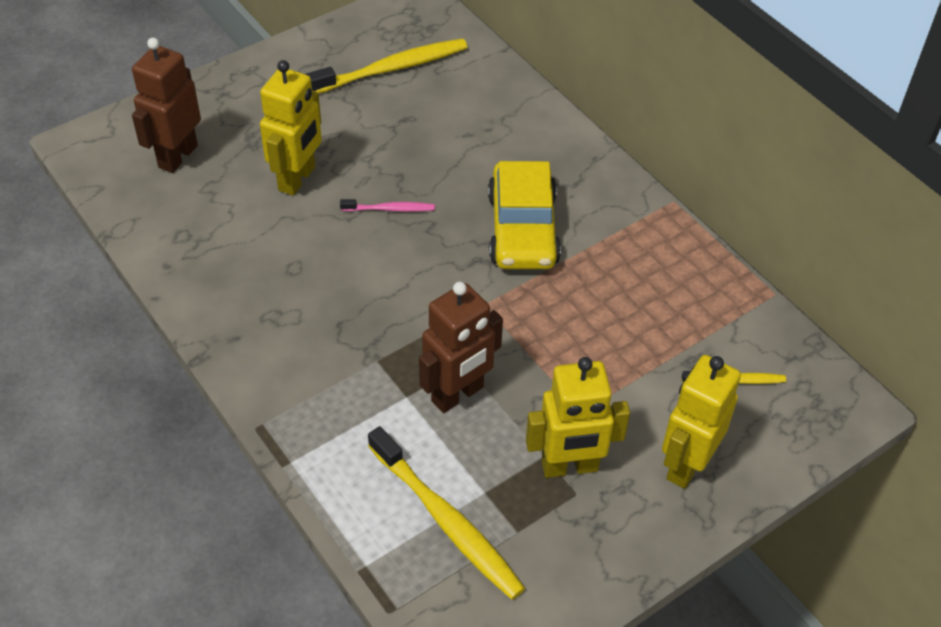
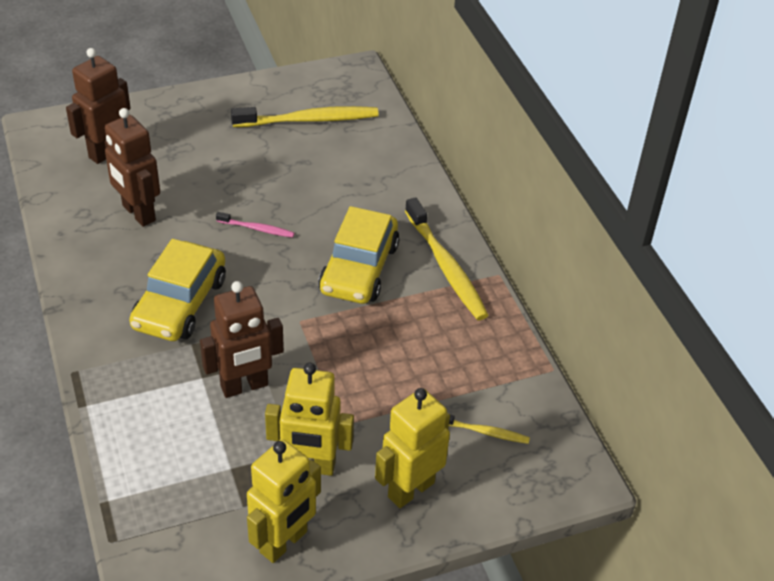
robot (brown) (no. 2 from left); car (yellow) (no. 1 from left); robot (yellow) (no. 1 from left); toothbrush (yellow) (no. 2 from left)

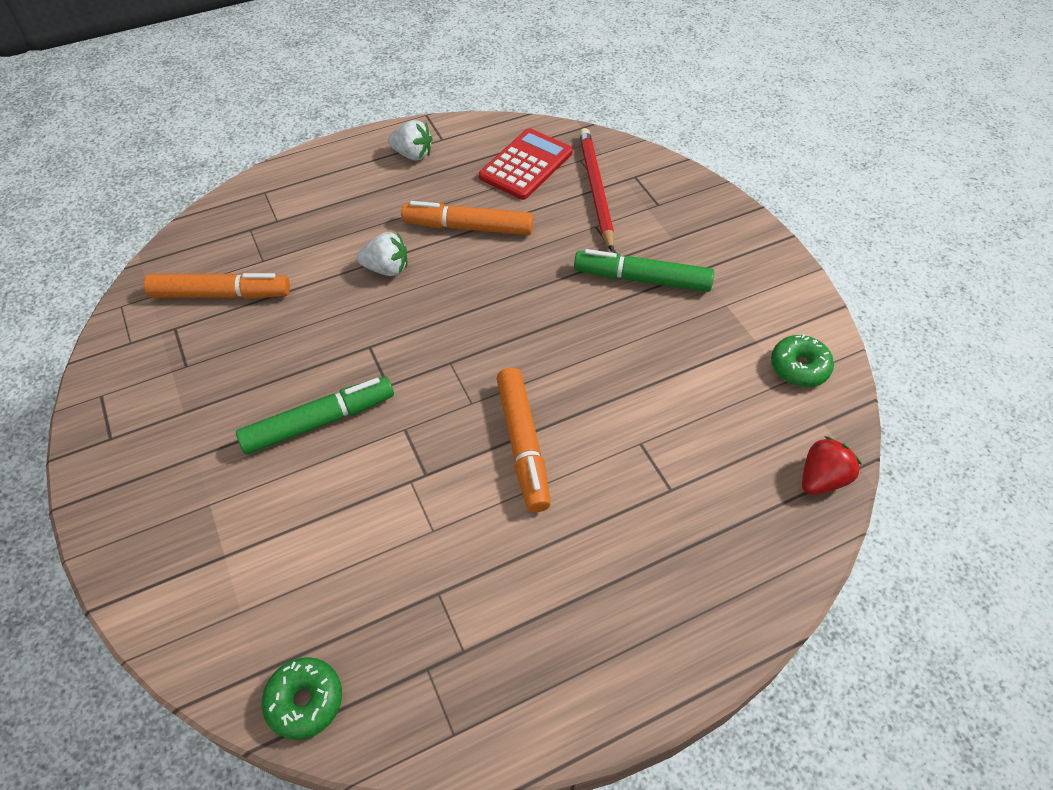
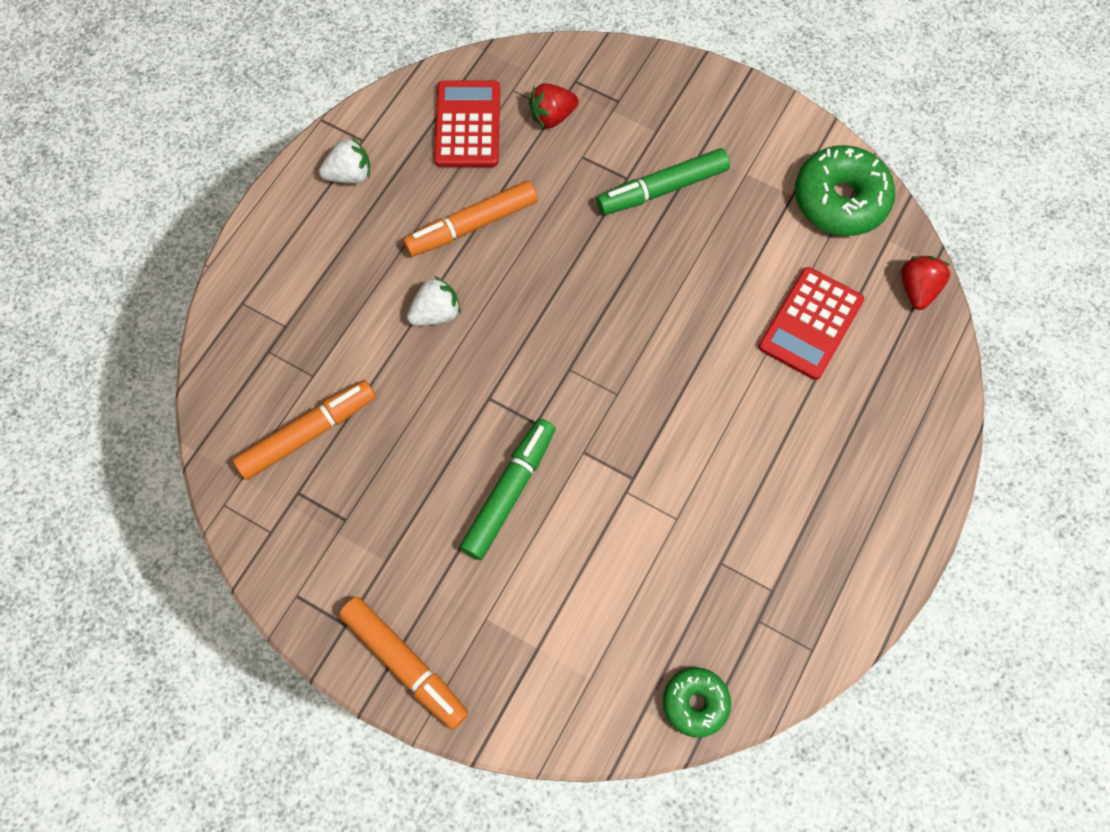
calculator (red) (no. 2 from left); marker (orange) (no. 2 from left); strawberry (red) (no. 1 from left); donut (green) (no. 2 from left)

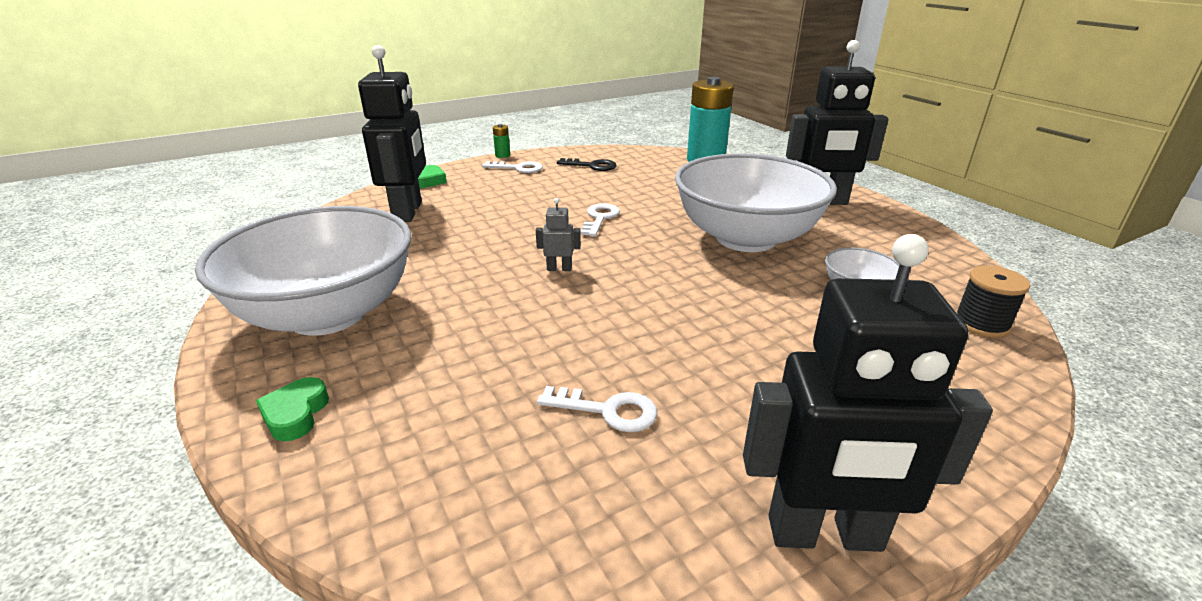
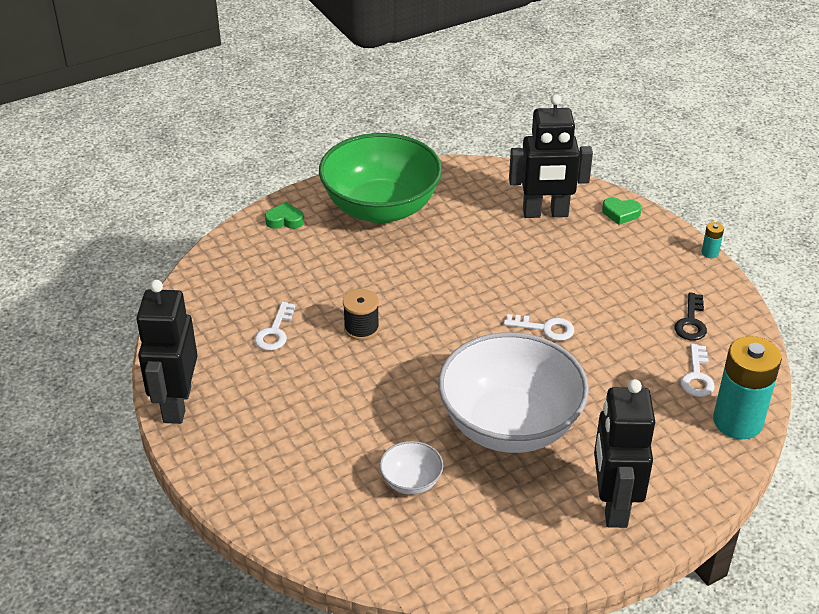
robot (grey); key (white) (no. 3 from left); spool (black); bowl (green); battery (turquoise) (no. 1 from left)

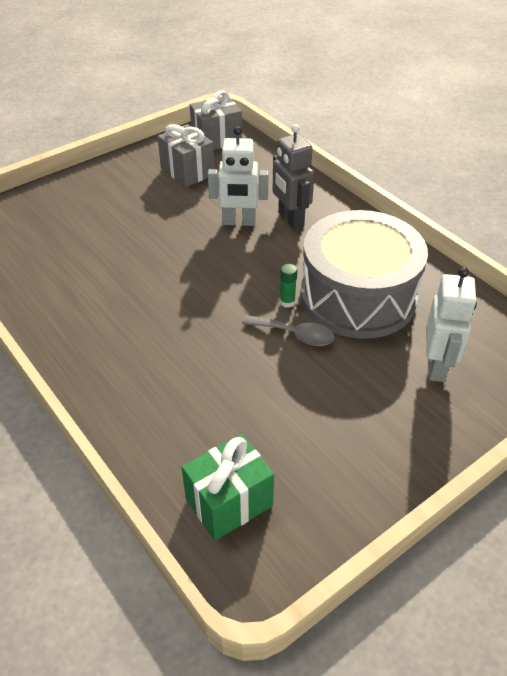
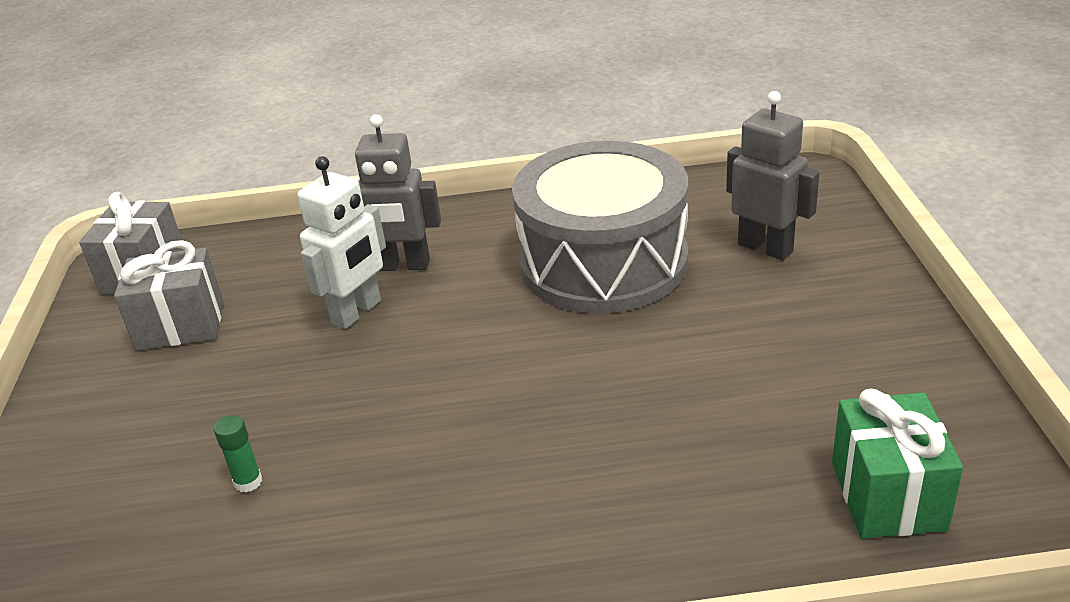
spoon (grey); glue stick (green); robot (grey) (no. 2 from left)

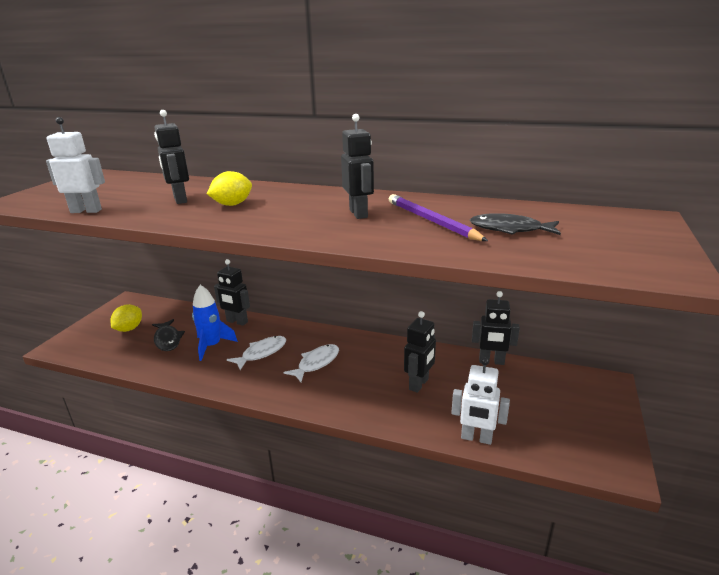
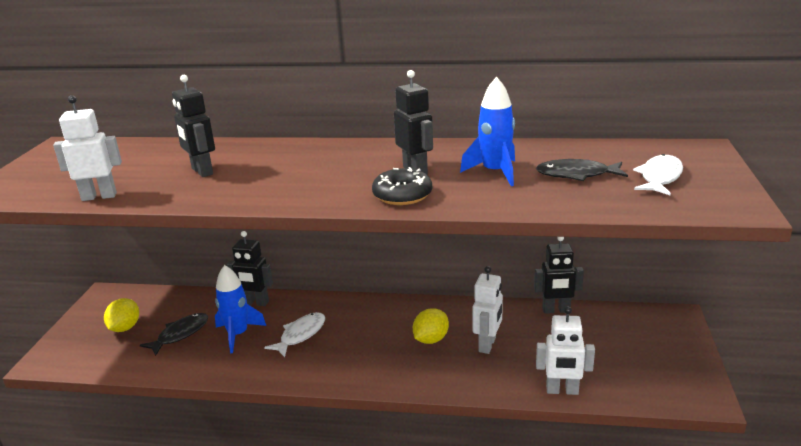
donut (black); lemon (yellow) (no. 2 from left); fish (white) (no. 2 from left); rocket (blue) (no. 2 from left); robot (white) (no. 2 from left); fish (black) (no. 1 from left)

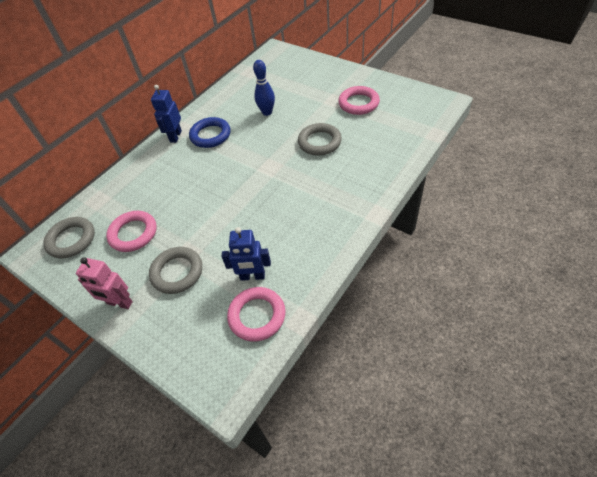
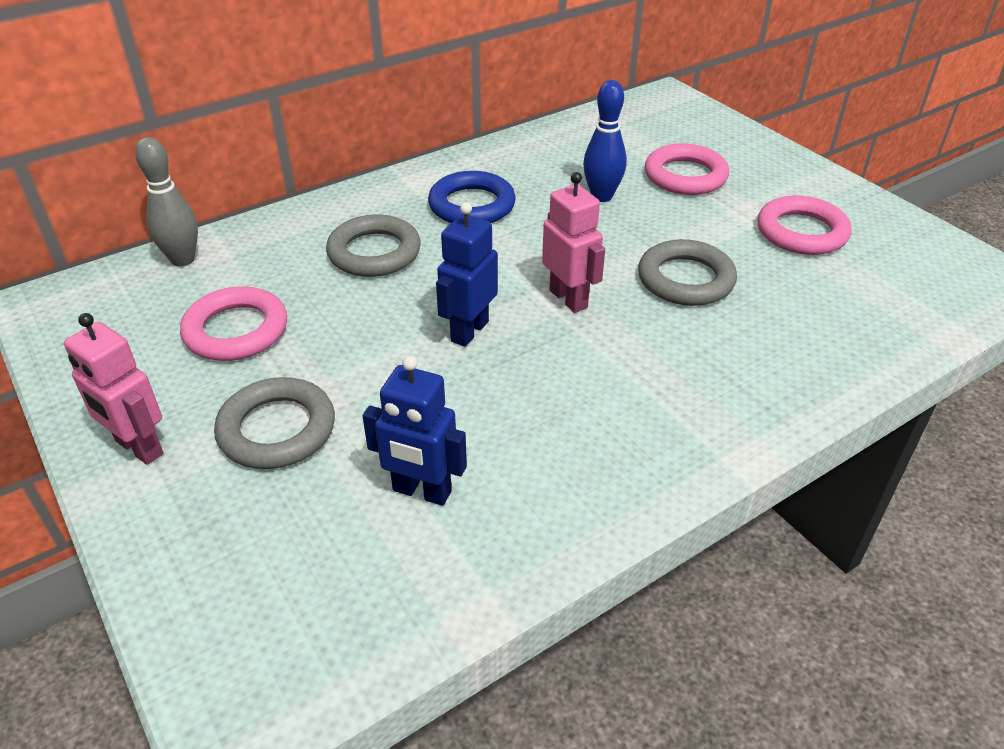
bowling pin (grey); robot (pink) (no. 2 from left); ring (grey) (no. 2 from left); robot (blue) (no. 2 from left); ring (pink) (no. 2 from left)

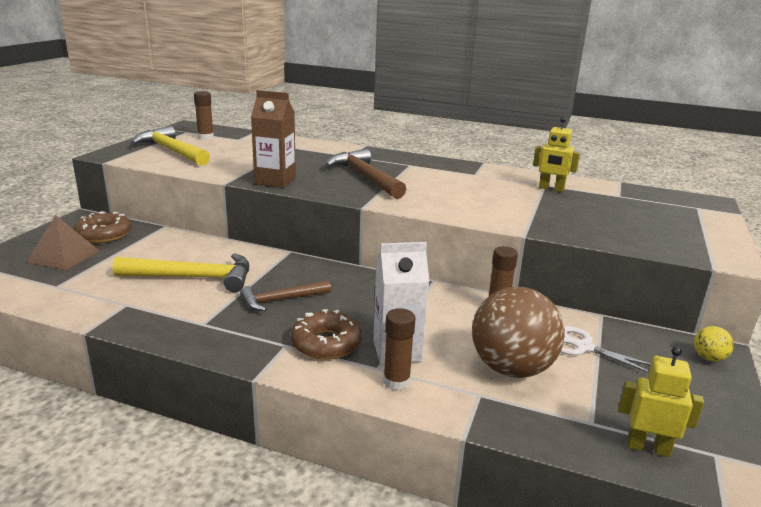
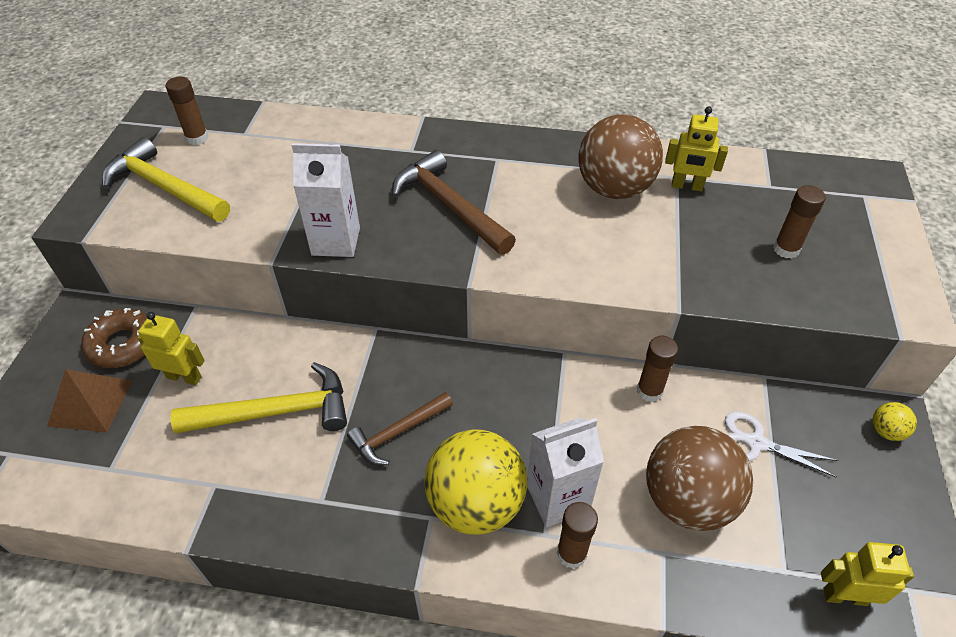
robot (yellow) (no. 1 from left); ball (brown) (no. 1 from left); glue stick (brown) (no. 4 from left); ball (yellow) (no. 1 from left); carton (white) (no. 1 from left)

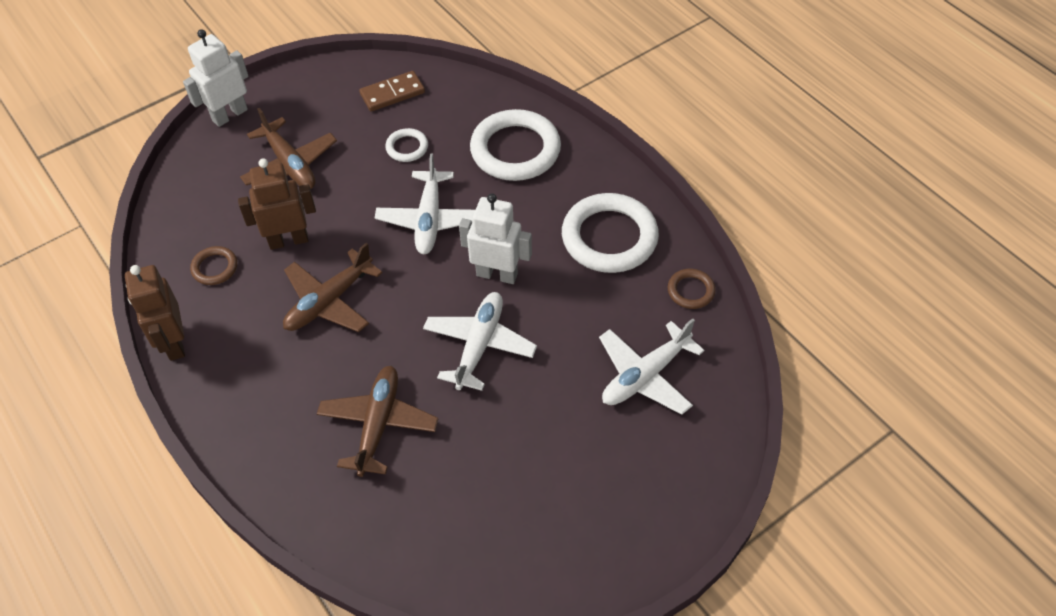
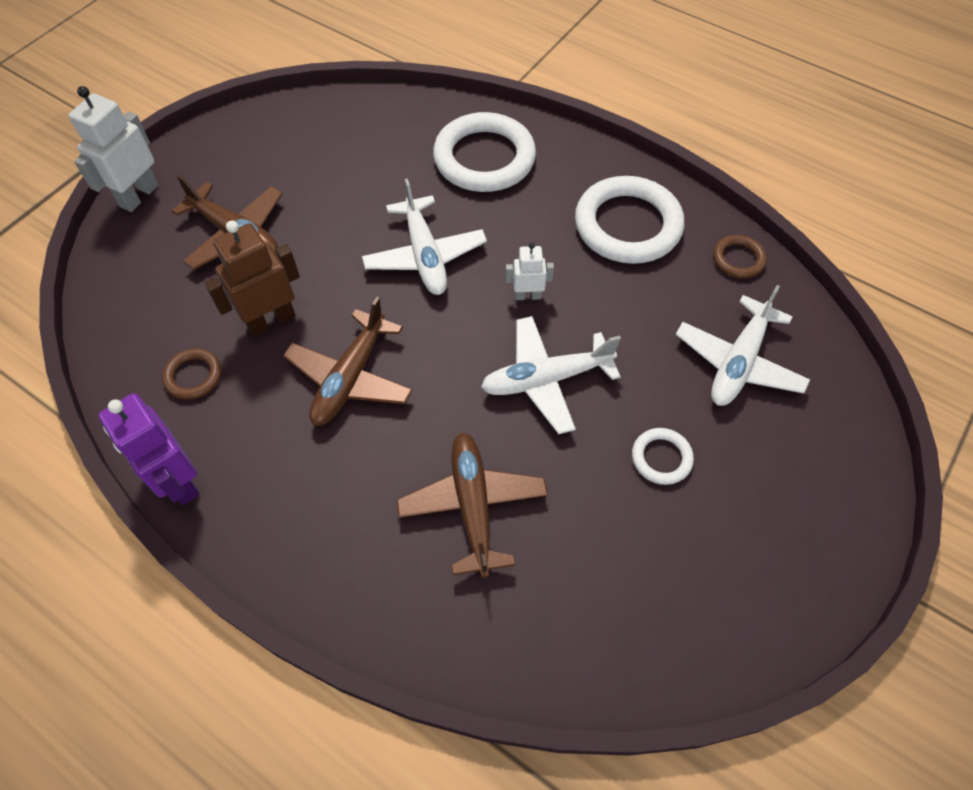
domino (brown); ring (white) (no. 3 from left); robot (purple); plane (white) (no. 2 from left); robot (white) (no. 2 from left)

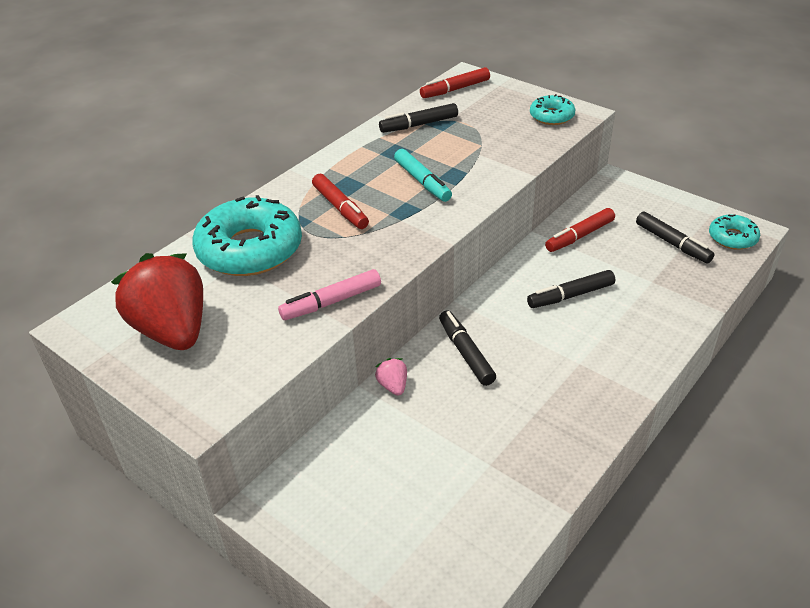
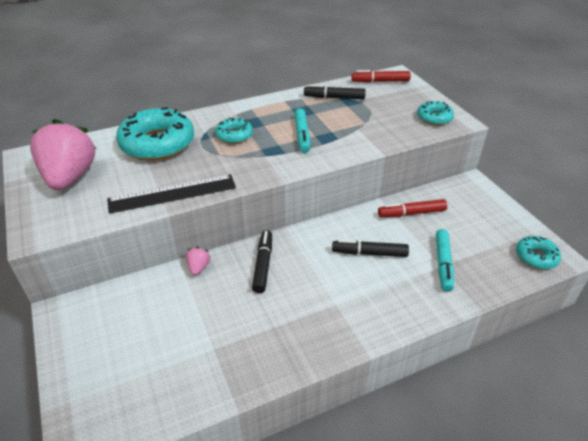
marker (black) (no. 4 from left in the first image); marker (turquoise) (no. 2 from left); ruler (black); donut (turquoise) (no. 2 from left); strawberry (pink) (no. 1 from left)

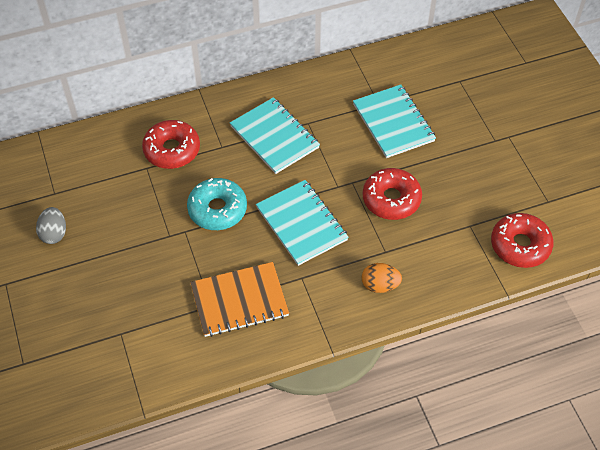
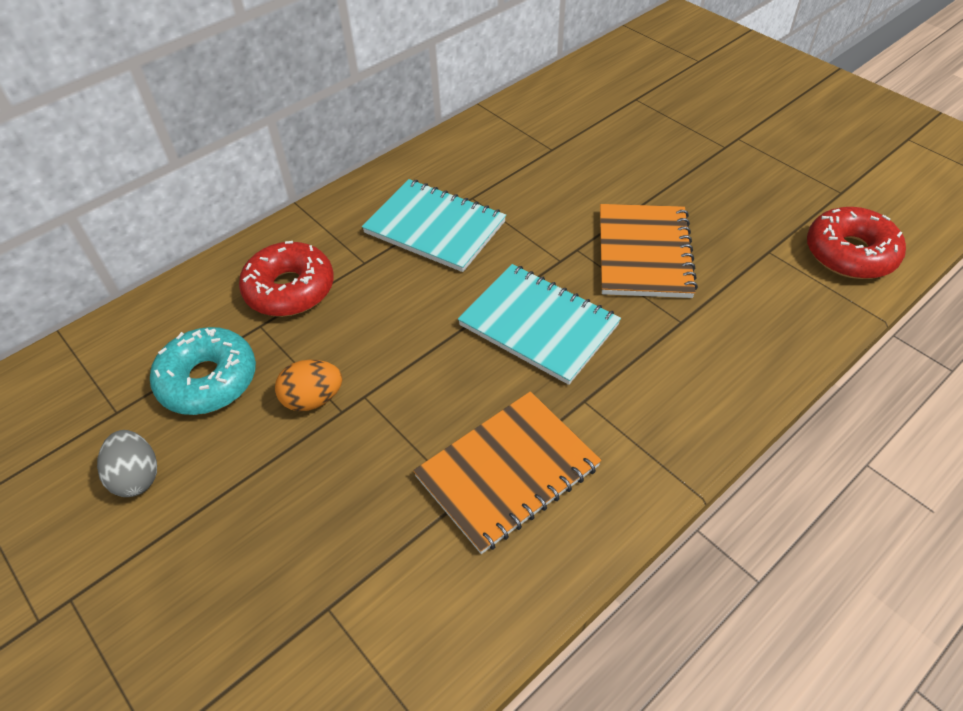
notebook (turquoise) (no. 3 from left in the first image); donut (turquoise); egg (orange); notebook (orange) (no. 2 from left)

